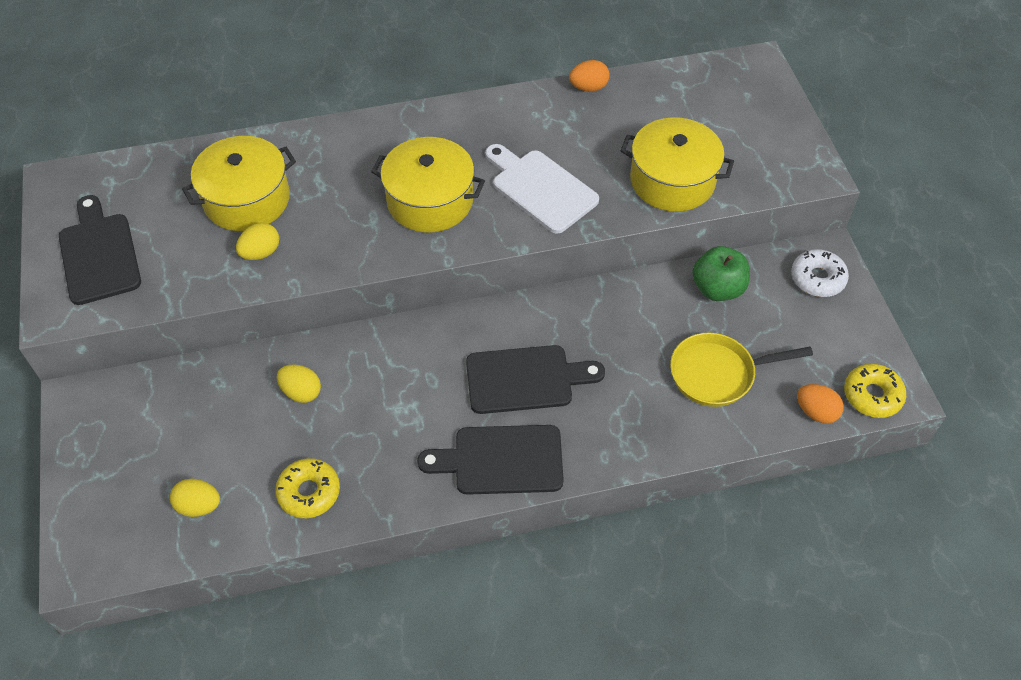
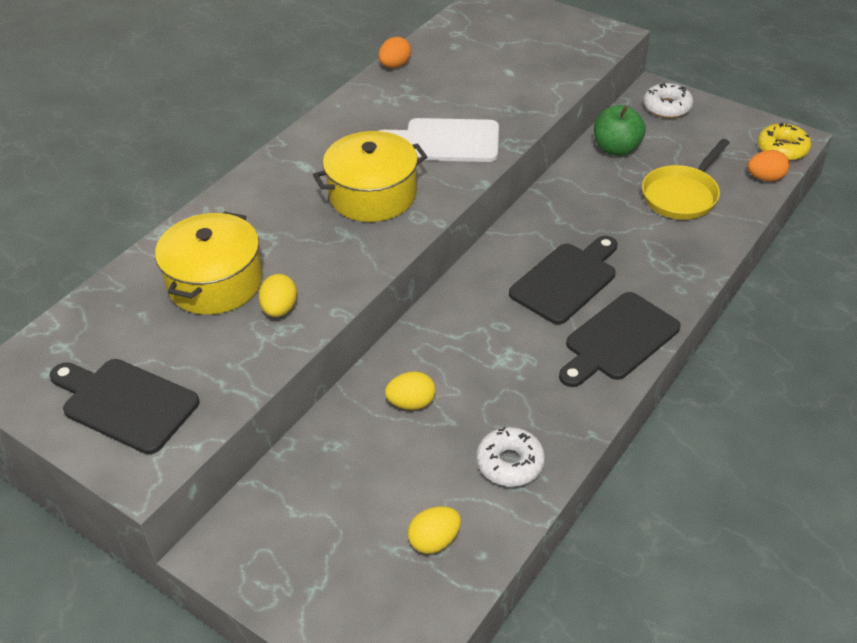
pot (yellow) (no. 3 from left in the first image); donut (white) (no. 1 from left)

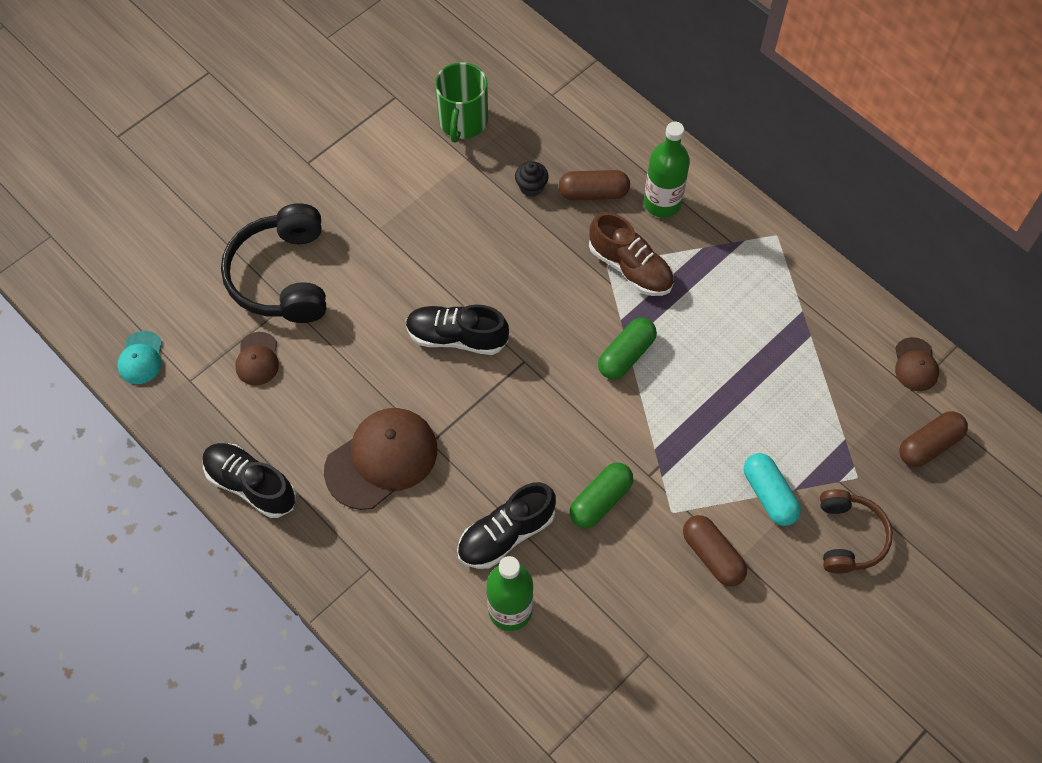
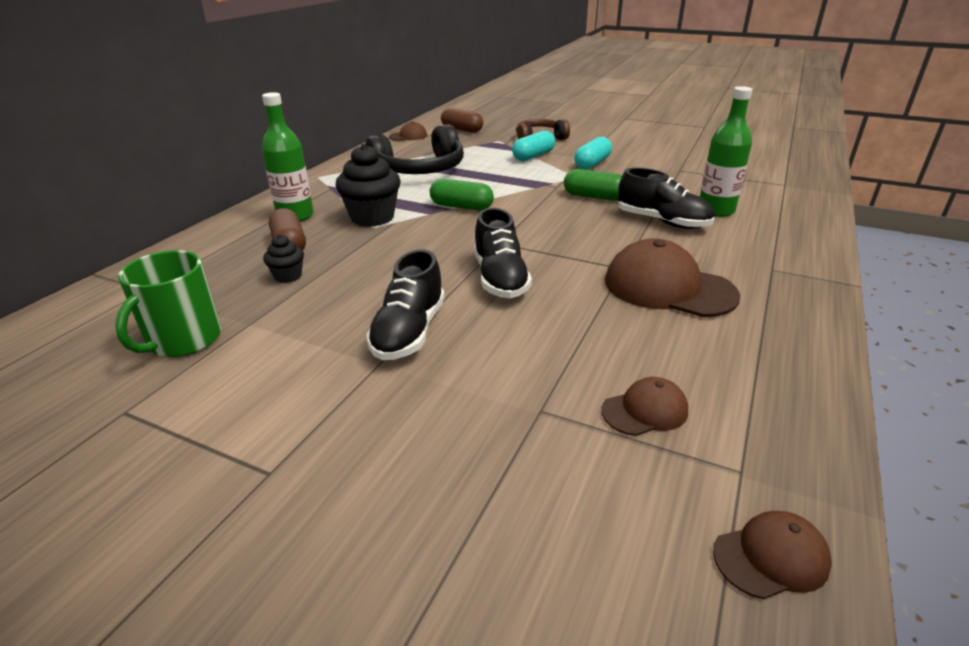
shoe (black) (no. 1 from left); headphones (black); cupcake (black) (no. 2 from left); cap (brown) (no. 4 from left); capsule (turquoise) (no. 2 from left); mug (green)

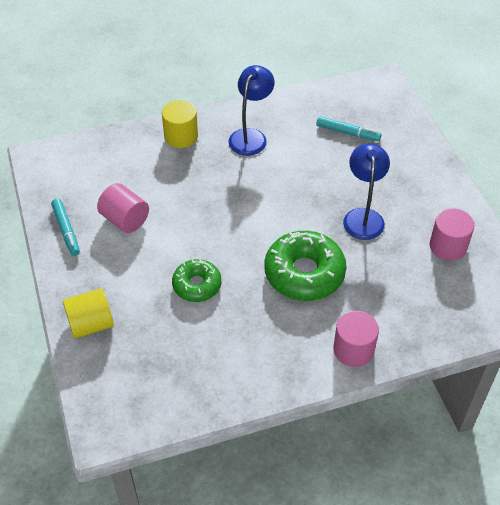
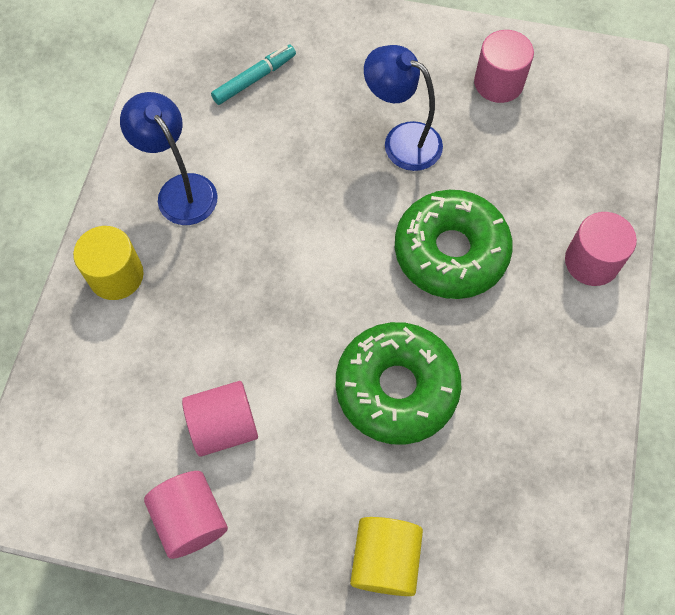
cylinder (pink) (no. 1 from left); donut (green) (no. 1 from left)

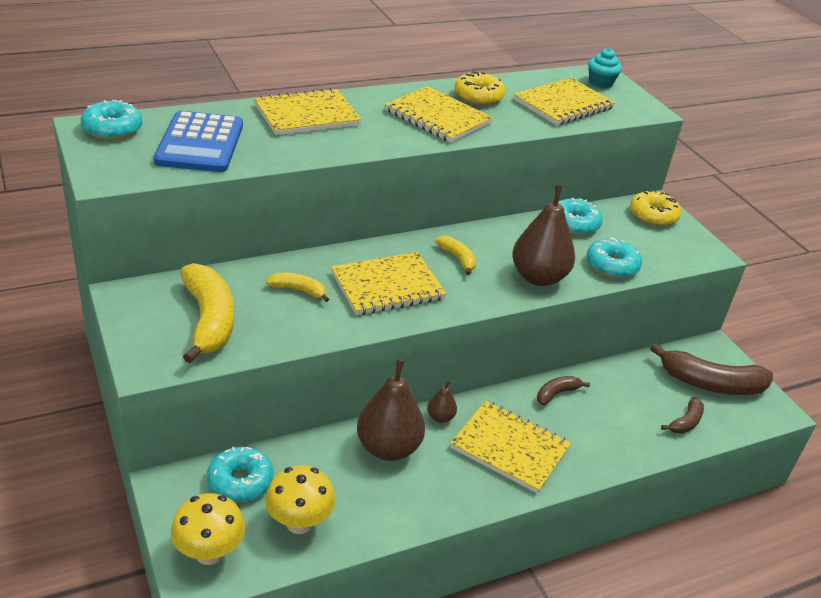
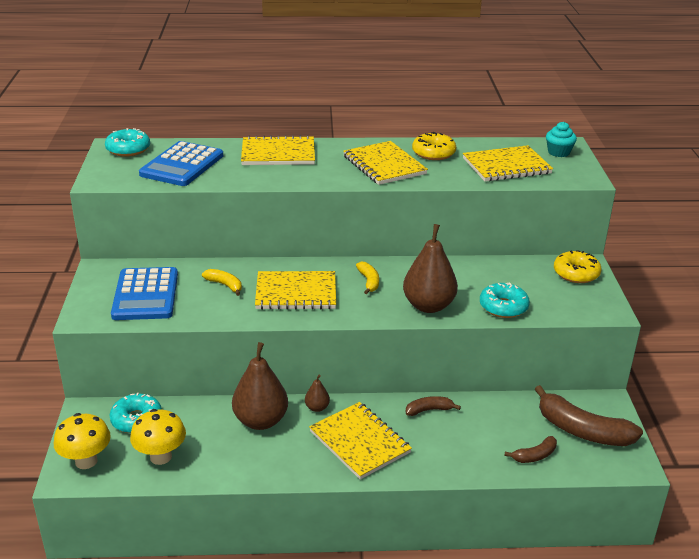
donut (turquoise) (no. 3 from left in the first image); calculator (blue) (no. 1 from left)

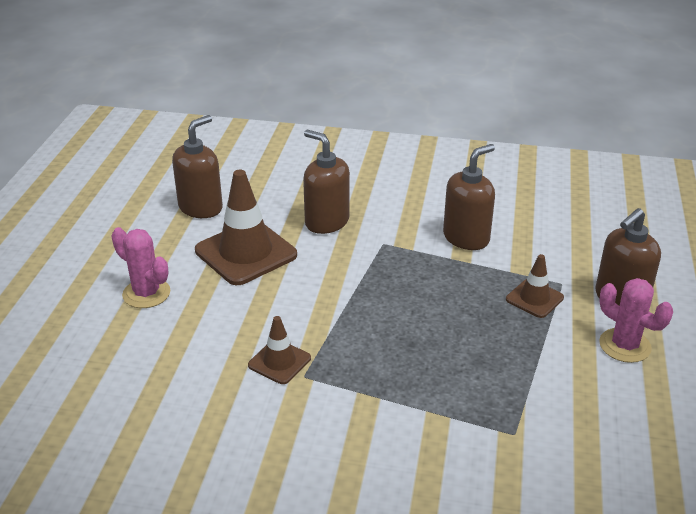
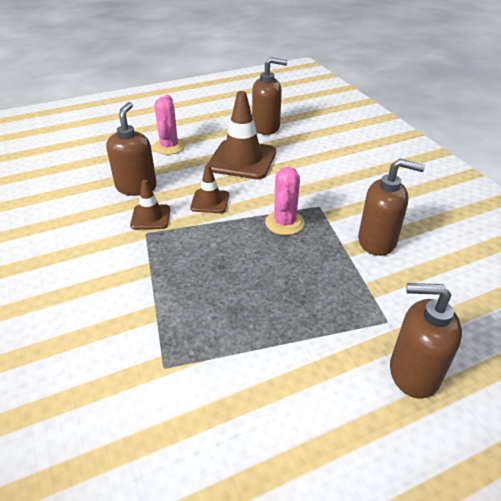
soap dispenser (brown) (no. 1 from left); traffic cone (brown) (no. 2 from left); cactus (pink) (no. 2 from left)

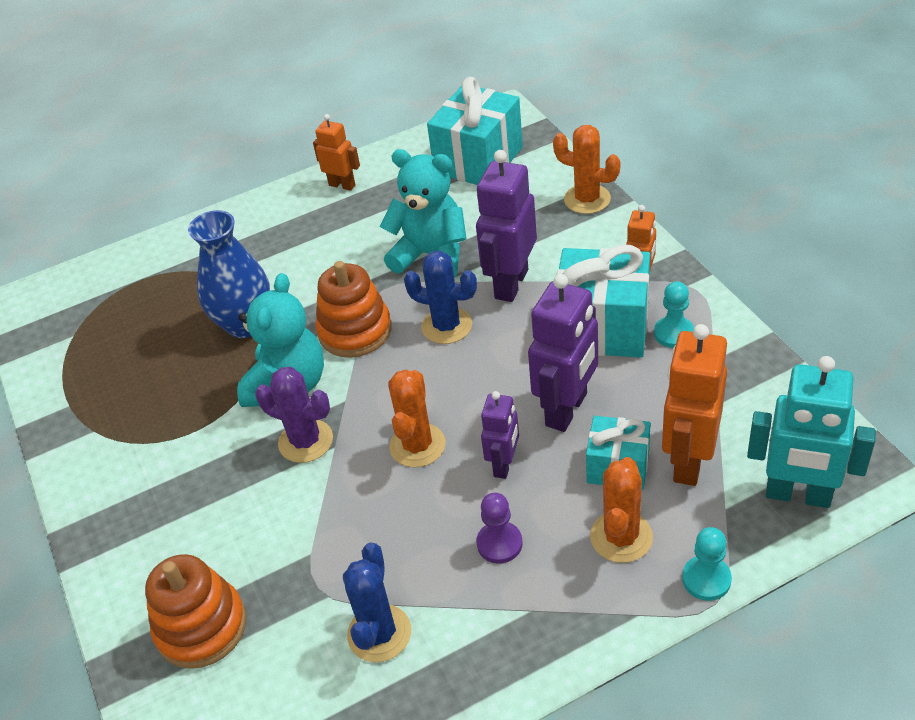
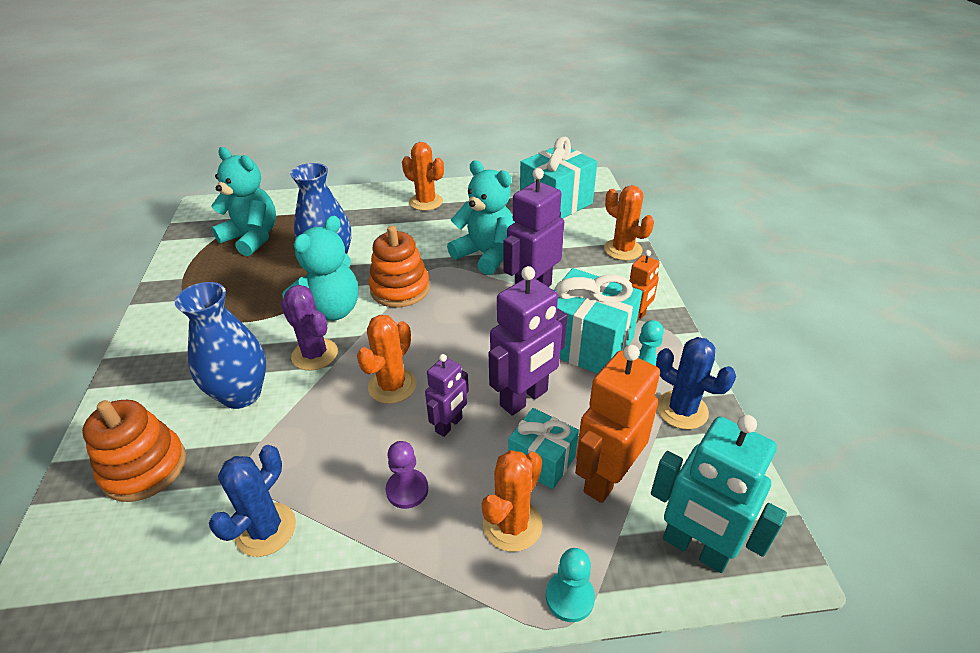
robot (orange) (no. 1 from left in the first image); vase (blue) (no. 1 from left); teddy bear (turquoise) (no. 1 from left); cactus (orange) (no. 2 from left); cactus (blue) (no. 2 from left)

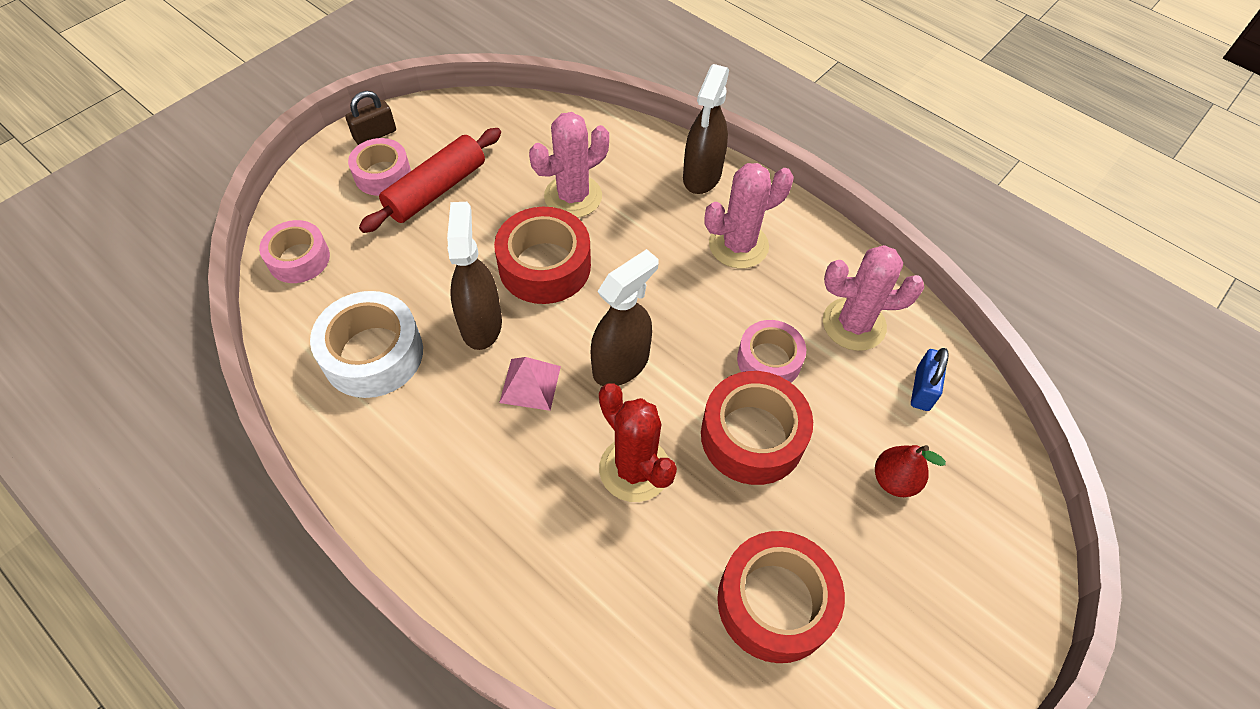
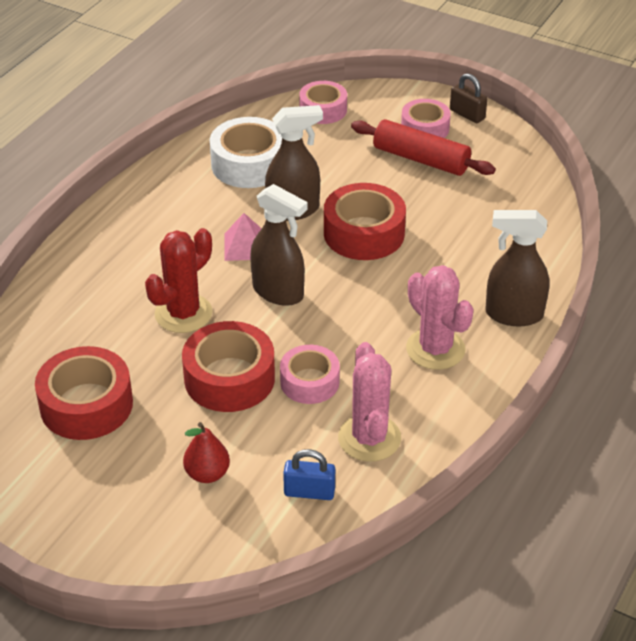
cactus (pink) (no. 1 from left in the first image)

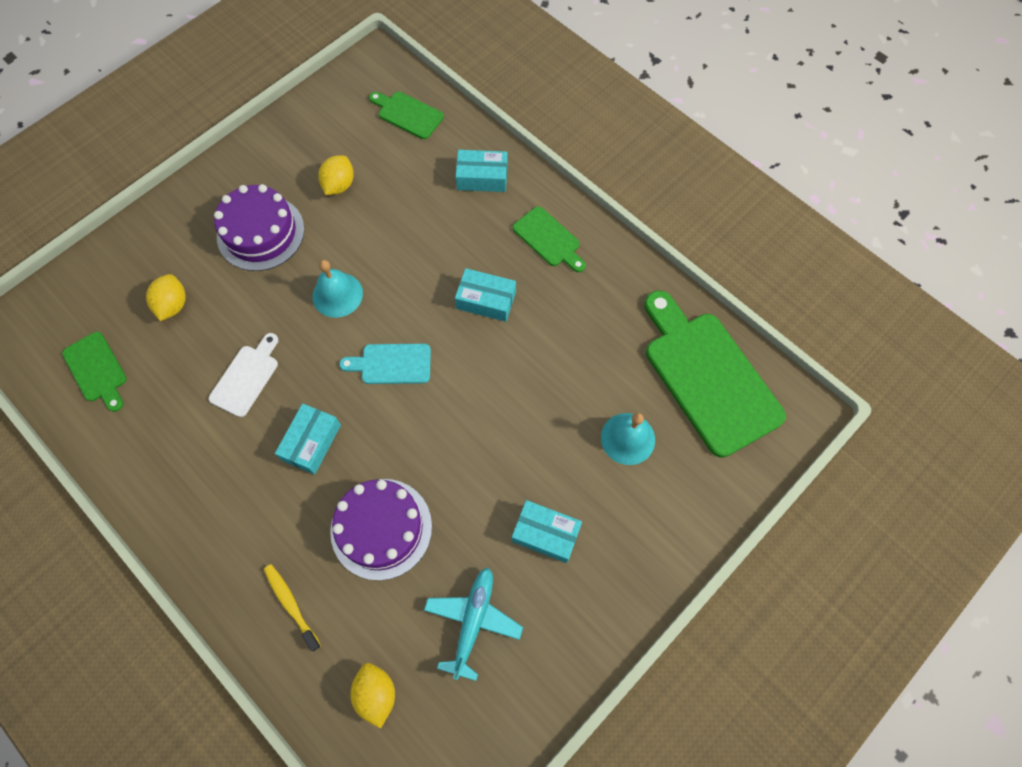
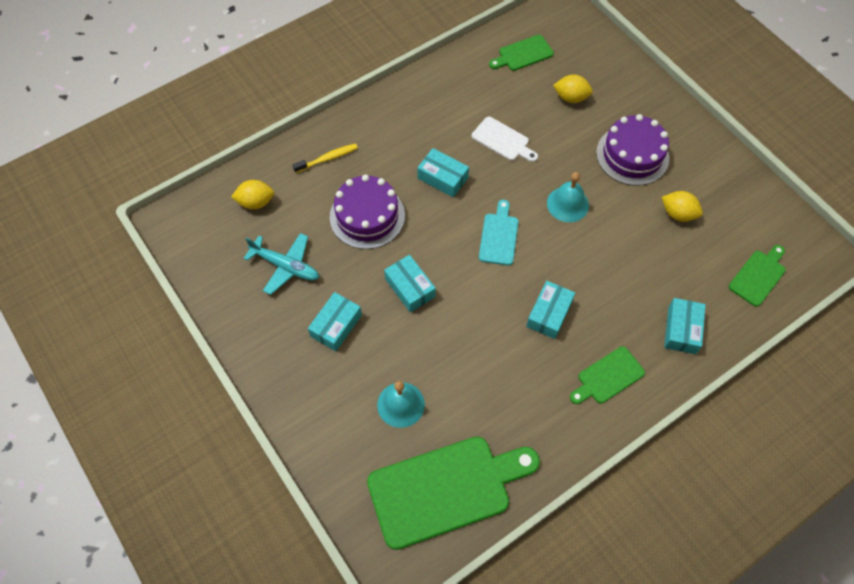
box (turquoise) (no. 2 from left)

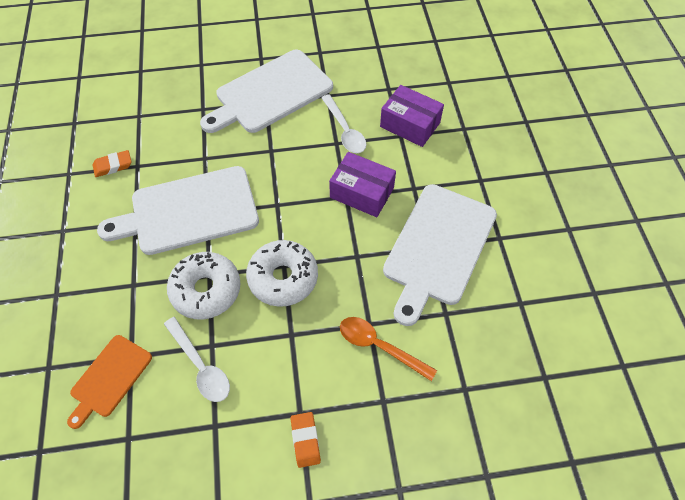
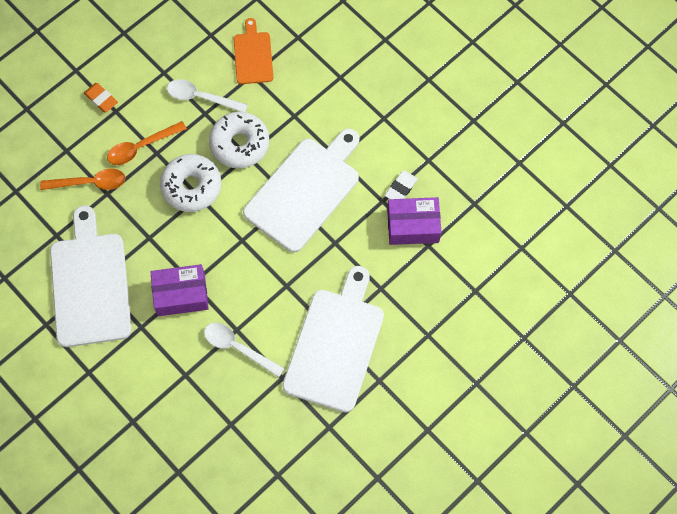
spoon (orange) (no. 2 from left); box (purple) (no. 2 from left); eraser (white)

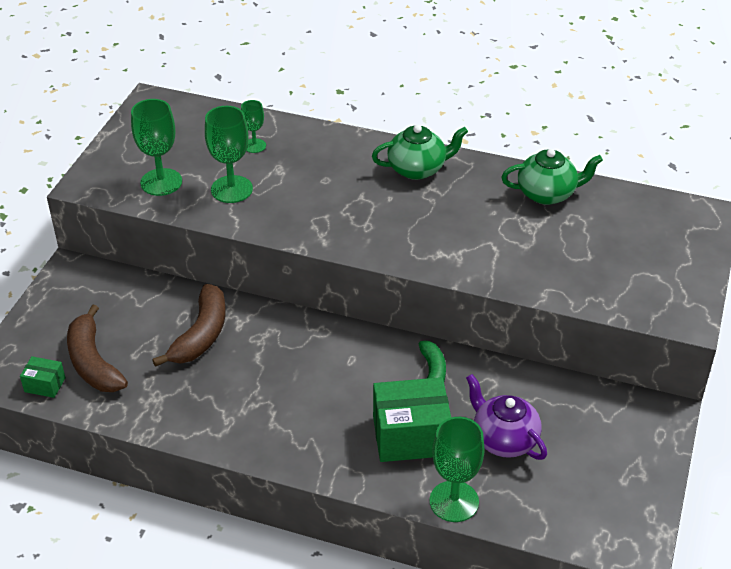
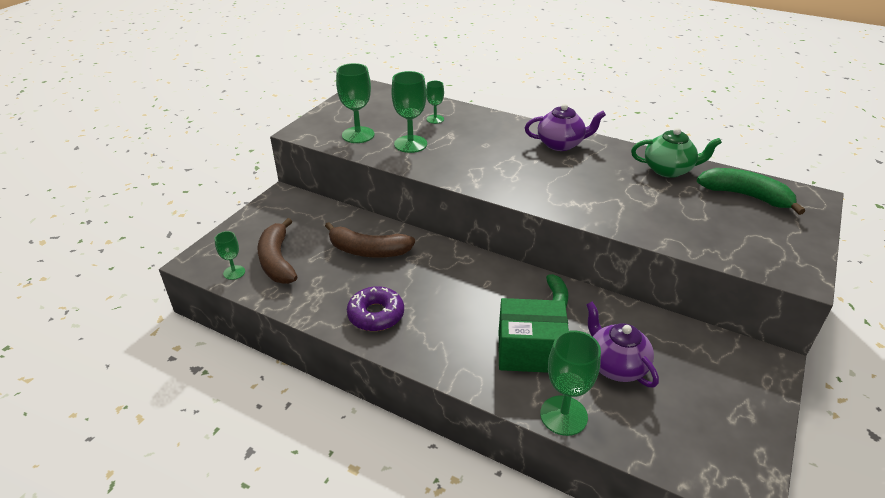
donut (purple); banana (green) (no. 2 from left); goblet (green) (no. 1 from left); teapot (purple) (no. 1 from left); banana (brown) (no. 2 from left)

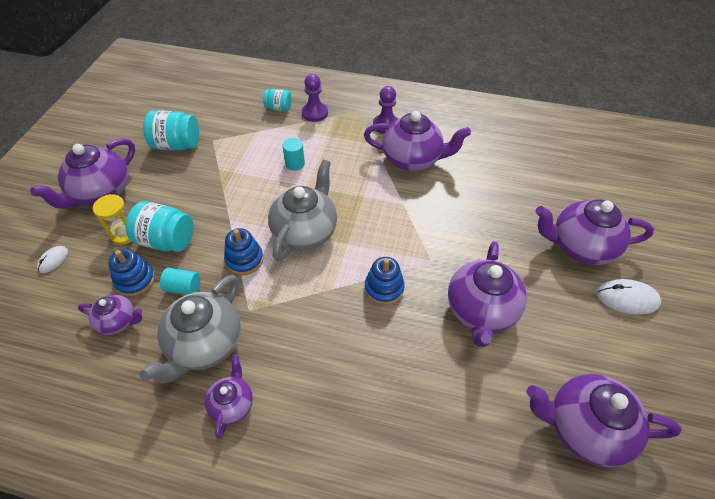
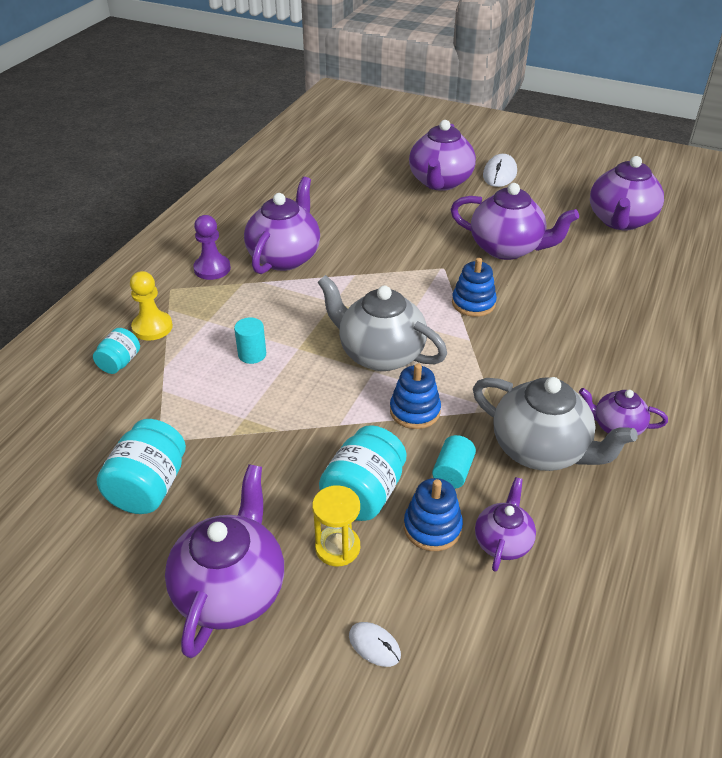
pawn (yellow); teapot (purple) (no. 1 from left)

